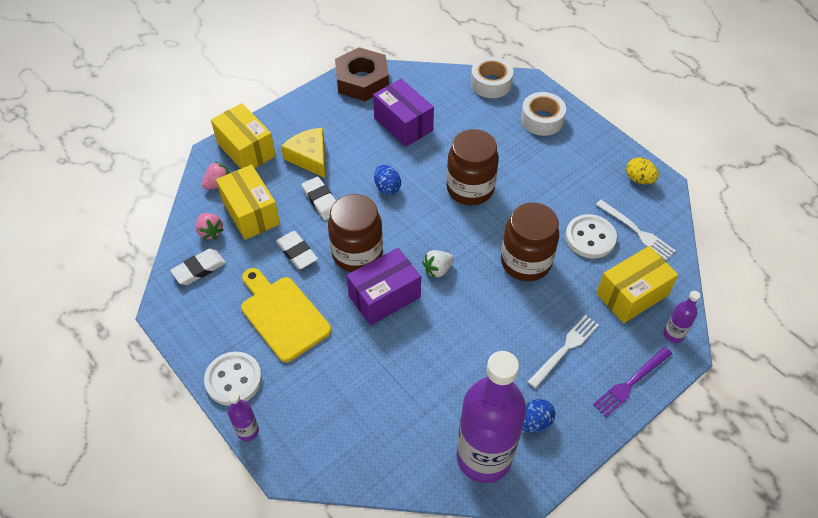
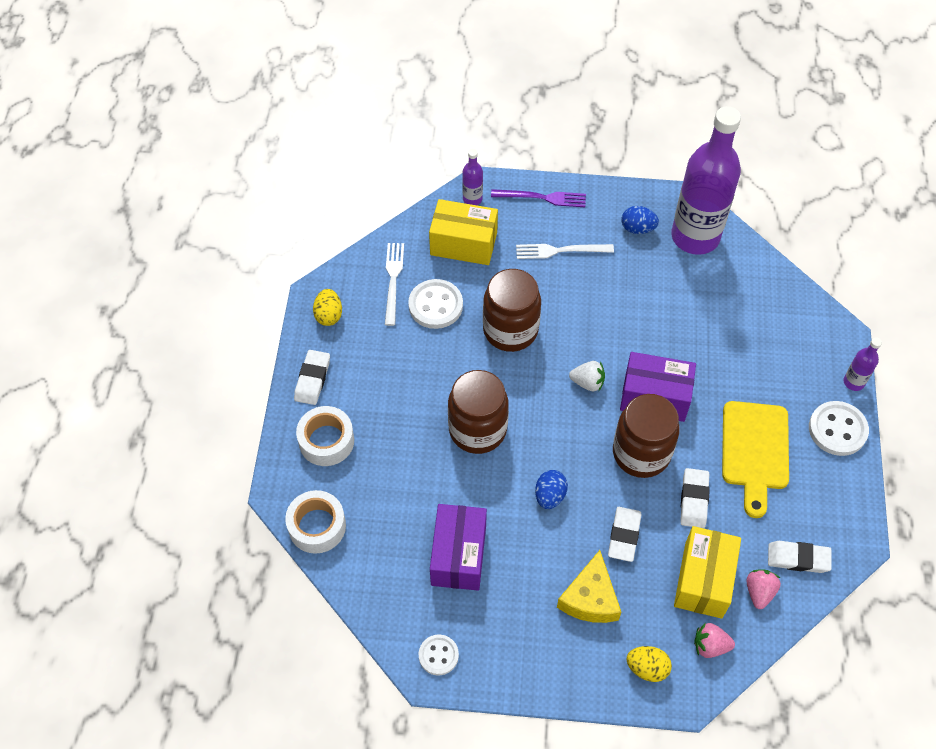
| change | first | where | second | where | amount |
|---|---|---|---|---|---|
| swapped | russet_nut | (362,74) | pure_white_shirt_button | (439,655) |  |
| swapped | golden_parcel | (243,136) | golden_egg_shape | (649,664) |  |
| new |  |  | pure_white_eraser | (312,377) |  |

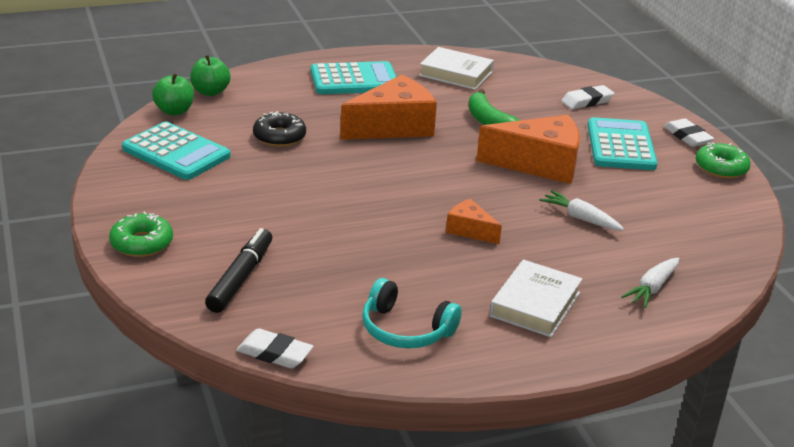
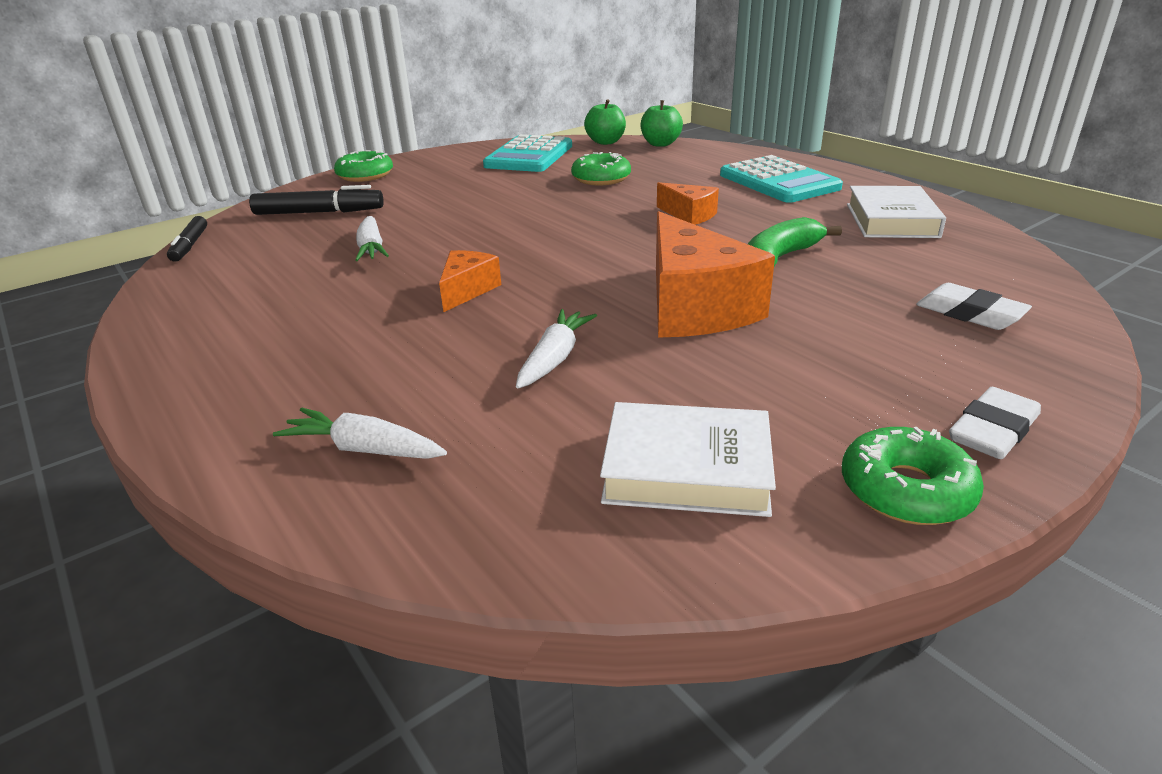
| change | first | where | second | where | amount |
|---|---|---|---|---|---|
| scaled | bright_orange_cheese | (388,107) |  | (688,203) | x0.51 |
| repainted | jet-black_glazed_donut | (279,129) | emerald_glazed_donut | (601,168) |  |
| gone | teal_pocket_calculator | (623,143) |  |  |  |
| shifted | pure_white_book | (536,298) |  | (688,459) |  |
| gone | teal_over-ear_headphones | (412,313) |  |  |  |
| swapped | pure_white_eraser | (274,348) | jet-black_felt_pen | (187,239) |  |
| new |  |  | pure_white_root_vegetable | (372,238) |  |

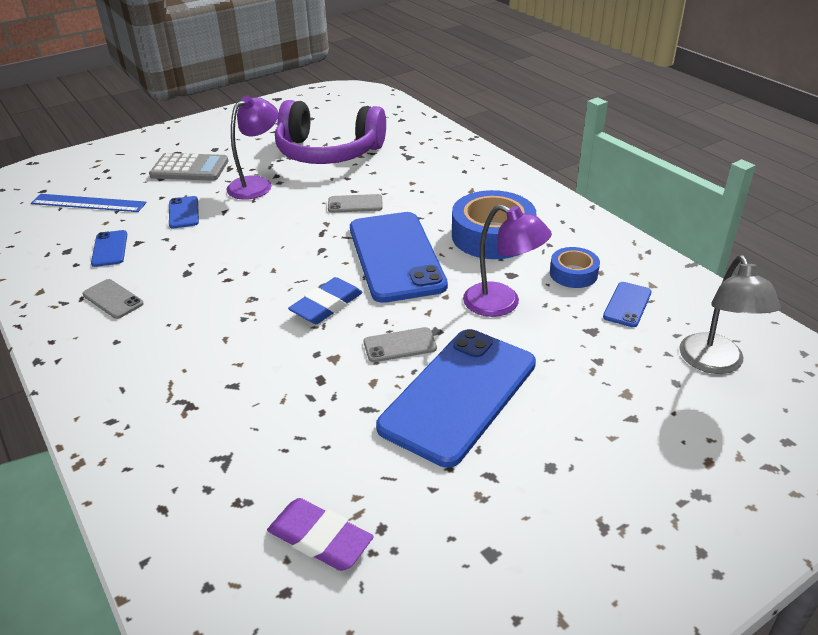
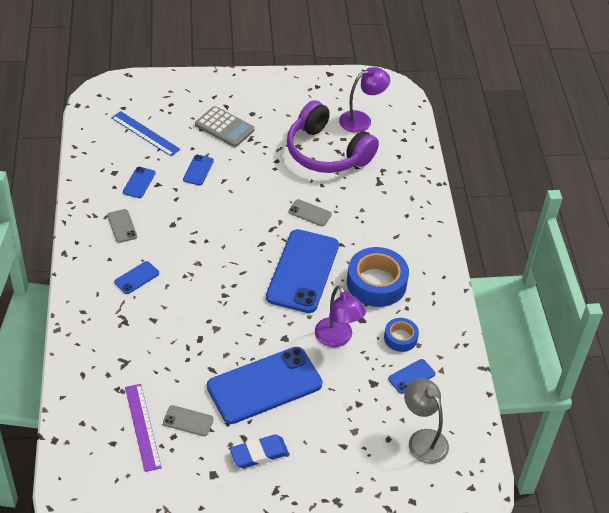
| change | first | where | second | where | amount |
|---|---|---|---|---|---|
| shifted | royal_purple_reading_lamp | (252,148) |  | (364,100) |  |
| rotated | grey_reading_lamp | (730,314) |  | (426,421) | 120 degrees clockwise |
| shifted | royal_blue_eraser | (325,300) |  | (259,451) |  |
| shifted | grey_mobile_phone | (400,344) |  | (188,420) |  |
| swapped | royal_purple_eraser | (320,534) | royal_purple_ruler | (143,428) |  |
| new |  |  | royal_blue_mobile_phone | (136,277) |  |

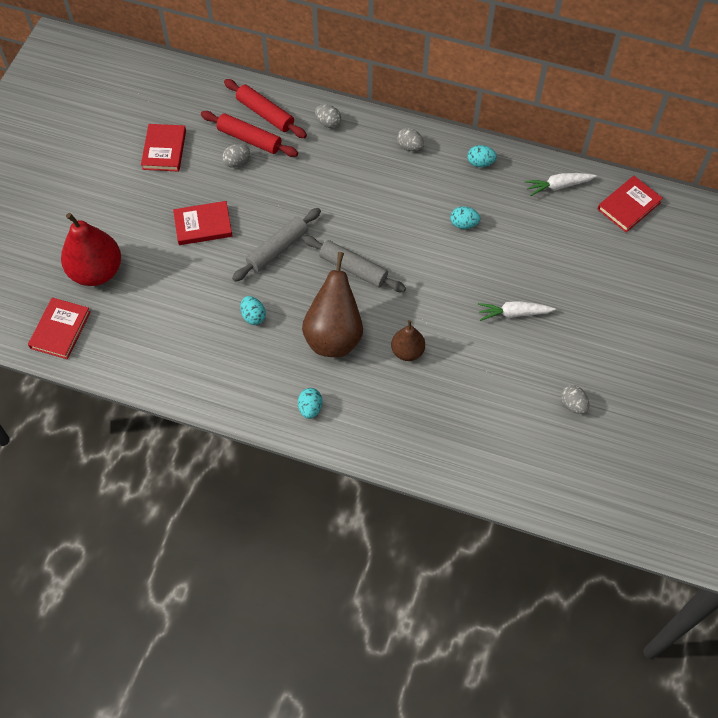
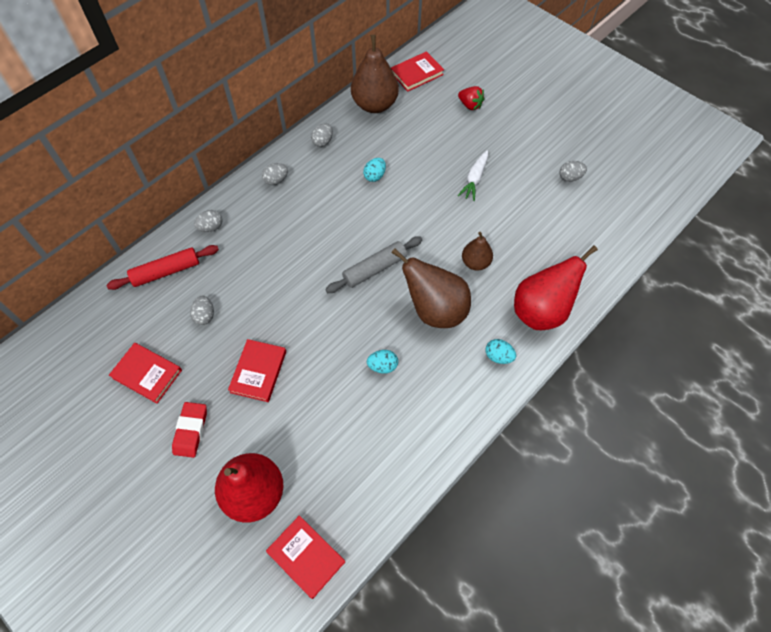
| change | first | where | second | where | amount |
|---|---|---|---|---|---|
| gone | red_pastry_roller | (249,134) |  |  |  |
| repainted | teal_egg_shape | (482,156) | grey_egg_shape | (322,135) |  |
| swapped | pure_white_root_vegetable | (561,184) | russet_pear_fruit | (375,74) |  |
| rotated | red_book | (630,204) |  | (417,71) | 75 degrees clockwise |
| gone | grey_pastry_roller | (276,245) |  |  |  |
| new |  |  | red_toy_strawberry | (471,98) |  |
| new |  |  | red_pear_fruit | (556,287) |  |
| new |  |  | red_eraser | (189,430) |  |

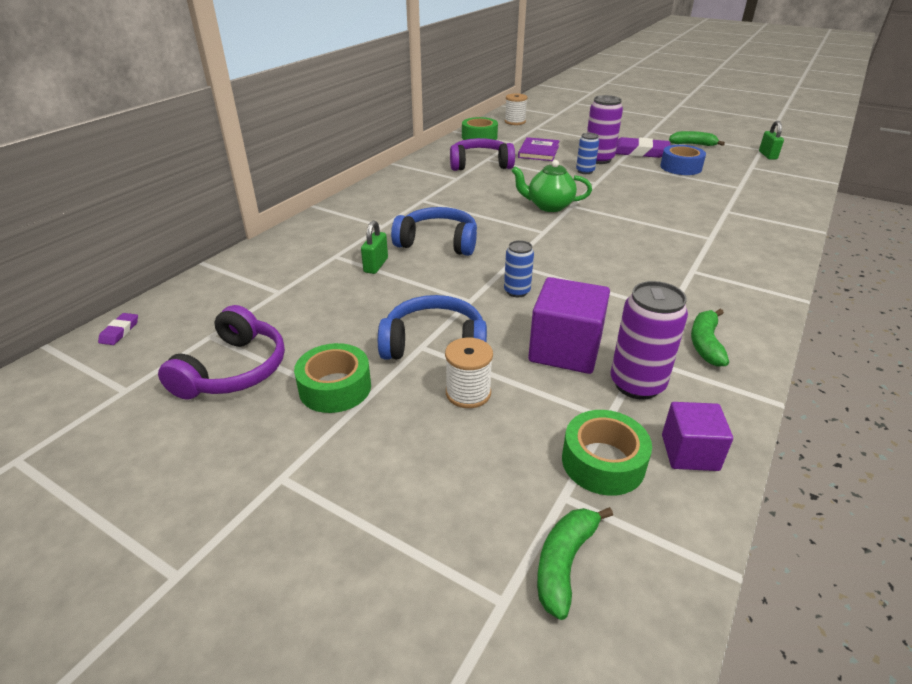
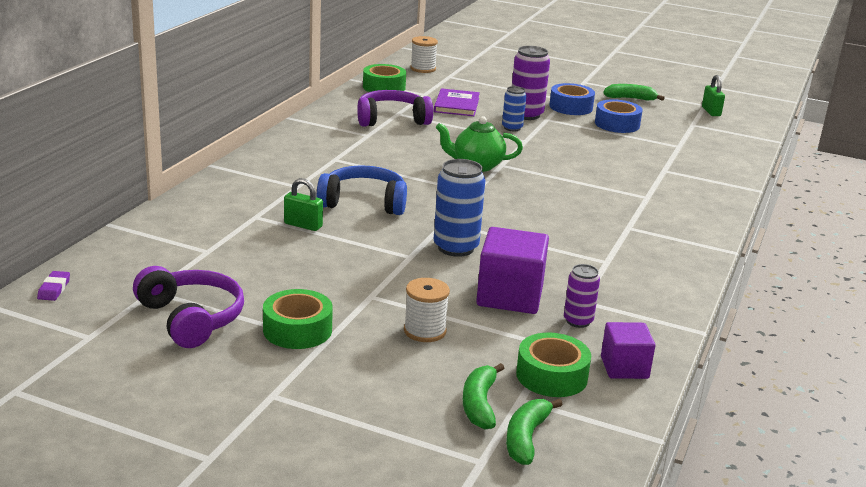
| change | first | where | second | where | amount |
|---|---|---|---|---|---|
| swapped | royal_purple_eraser | (643,147) | royal_blue_roll_of_tape | (572,99) |  |
| rotated | emerald_small_lock | (374,247) |  | (303,204) | 75 degrees counterclockwise |
| scaled | royal_blue_can | (519,268) |  | (459,208) | x1.69 |
| scaled | royal_purple_can | (649,340) |  | (582,296) | x0.59 |
| gone | royal_blue_over-ear_headphones | (432,327) |  |  |  |
| rotated | royal_purple_over-ear_headphones | (221,352) |  | (188,307) | 45 degrees counterclockwise |
| shifted | emerald_toy_banana | (710,338) |  | (483,396) |  |

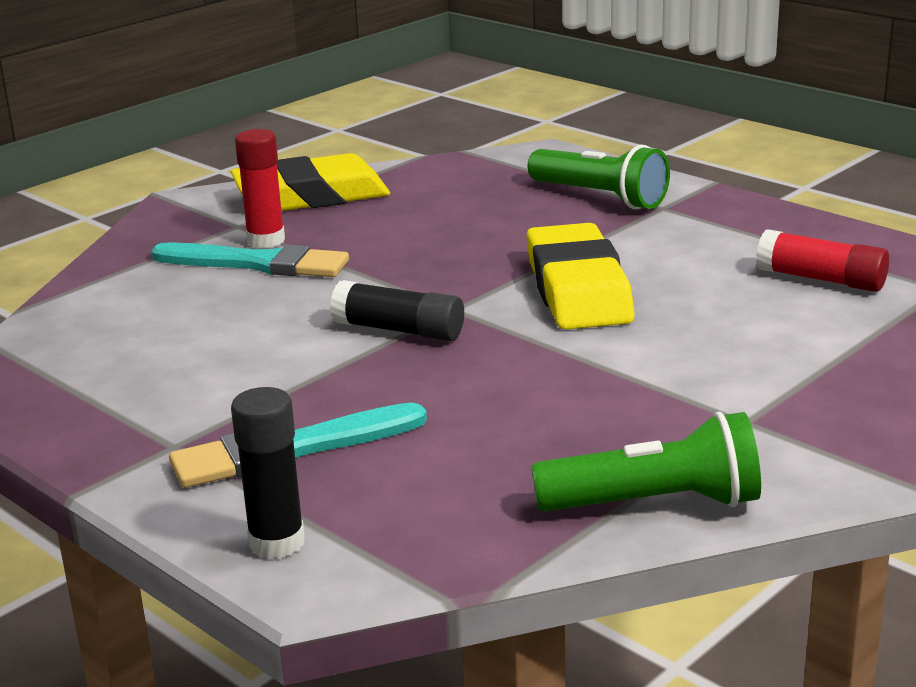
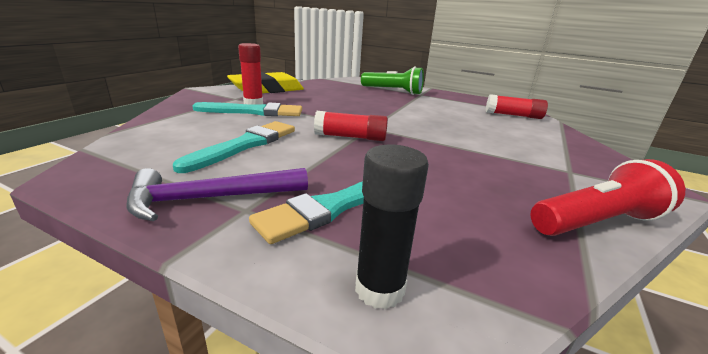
| change | first | where | second | where | amount |
|---|---|---|---|---|---|
| gone | golden_eraser | (580,276) |  |  |  |
| repainted | jet-black_glue_stick | (397,310) | red_glue_stick | (351,126) |  |
| repainted | emerald_torch | (646,462) | red_torch | (608,197) |  |
| new |  |  | teal_paint_brush | (234,147) |  |
| new |  |  | royal_purple_claw_hammer | (217,194) |  |

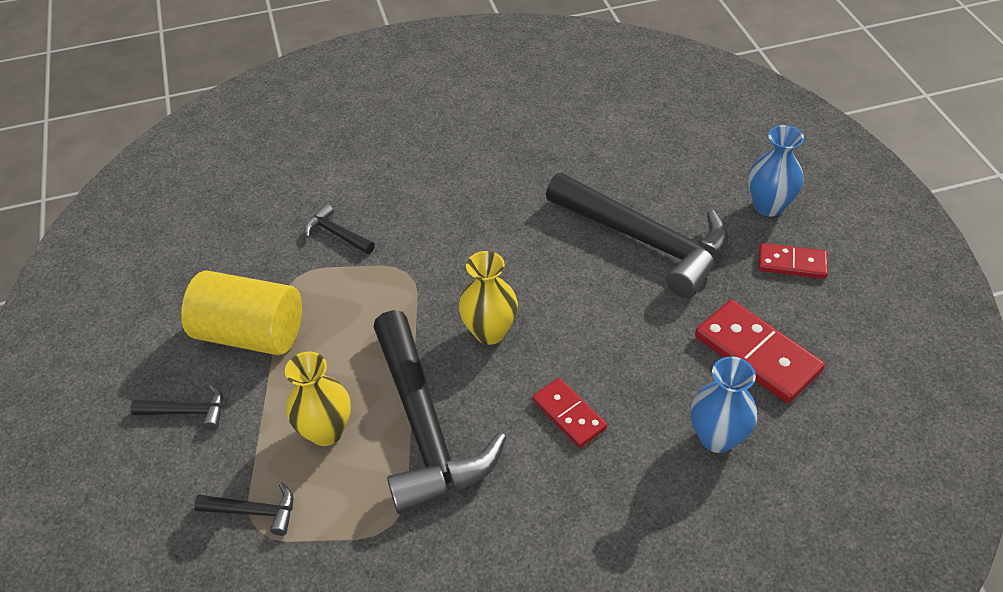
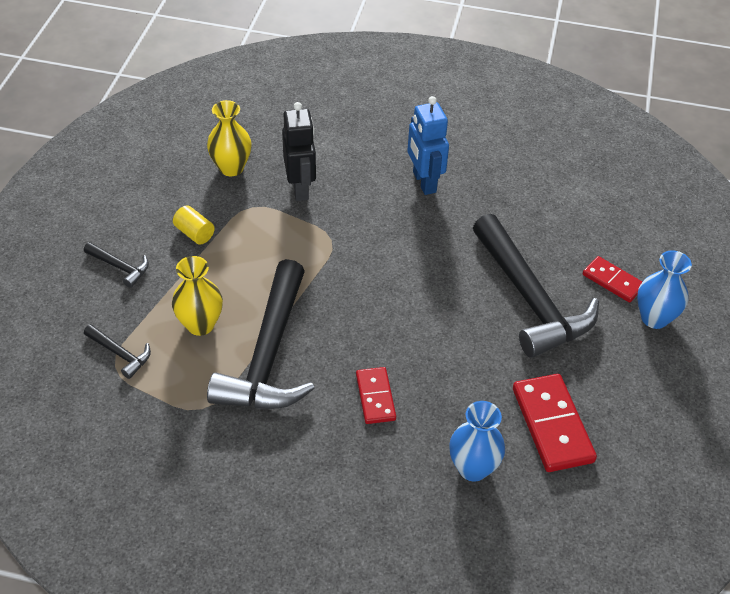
| change | first | where | second | where | amount |
|---|---|---|---|---|---|
| swapped | jet-black_claw_hammer | (339,229) | jet-black_toy_robot | (299,151) |  |
| shifted | red_domino_tile | (793,261) |  | (612,279) |  |
| shifted | golden_flower_vase | (488,298) |  | (229,138) |  |
| scaled | golden_cylinder | (241,312) |  | (194,224) | x0.46 |
| new |  |  | royal_blue_toy_robot | (428,145) |  |

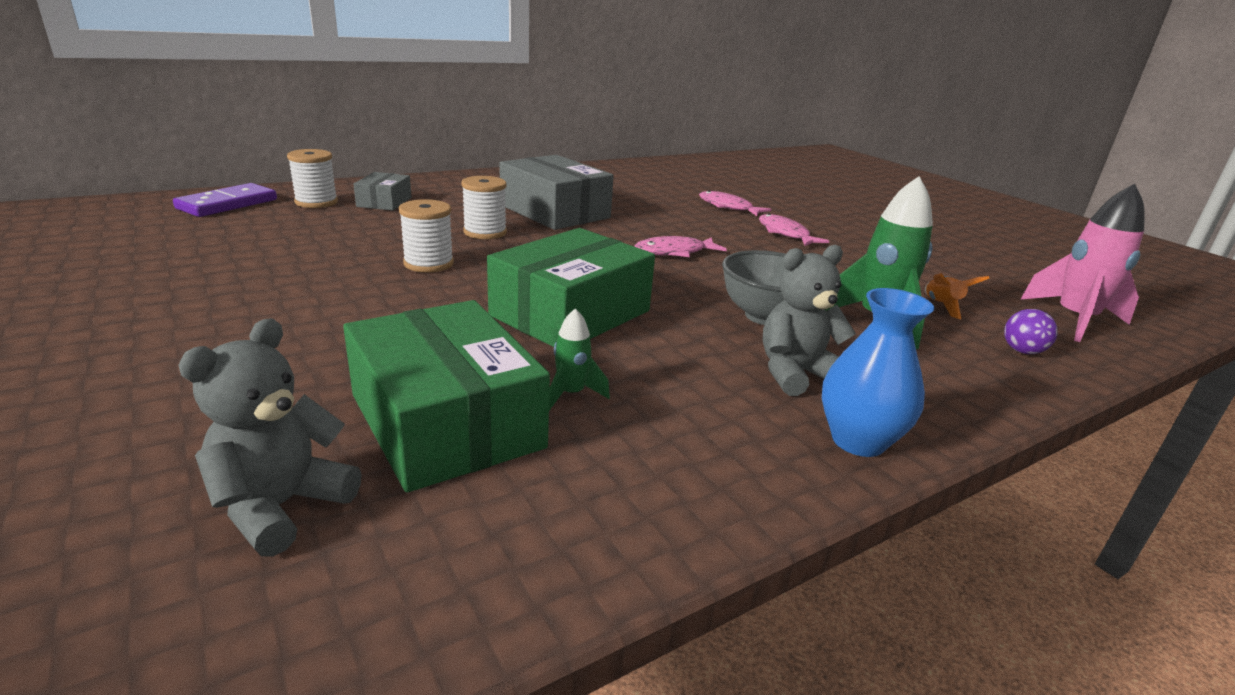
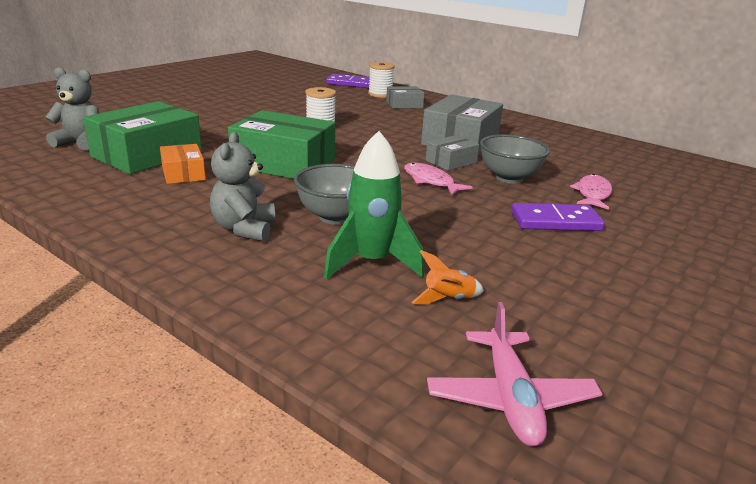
| change | first | where | second | where | amount |
|---|---|---|---|---|---|
| gone | pure_white_reel_of_thread | (484,207) |  |  |  |
| swapped | rosy_rocket | (1082,263) | rosy_plane | (514,374) |  |
| swapped | rosy_fish | (794,230) | royal_purple_domino_tile | (558,217) |  |
| rotated | grey_teddy_bear | (809,320) |  | (242,186) | 135 degrees counterclockwise |
| gone | royal_blue_flower_vase | (878,372) |  |  |  |
| swapped | emerald_rocket | (579,359) | bright_orange_parcel | (183,164) |  |
| gone | royal_purple_play_ball | (1031,331) |  |  |  |
| new |  |  | grey_bowl | (515,159) |  |
| new |  |  | grey_parcel | (452,153) |  |

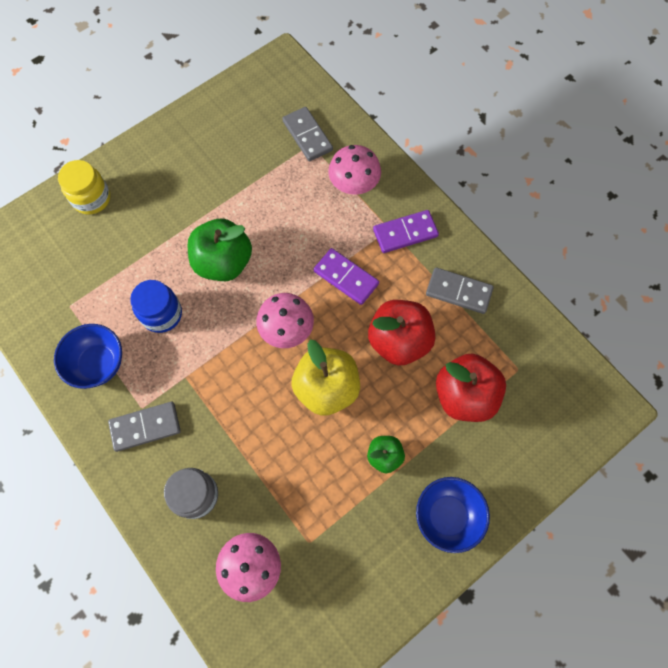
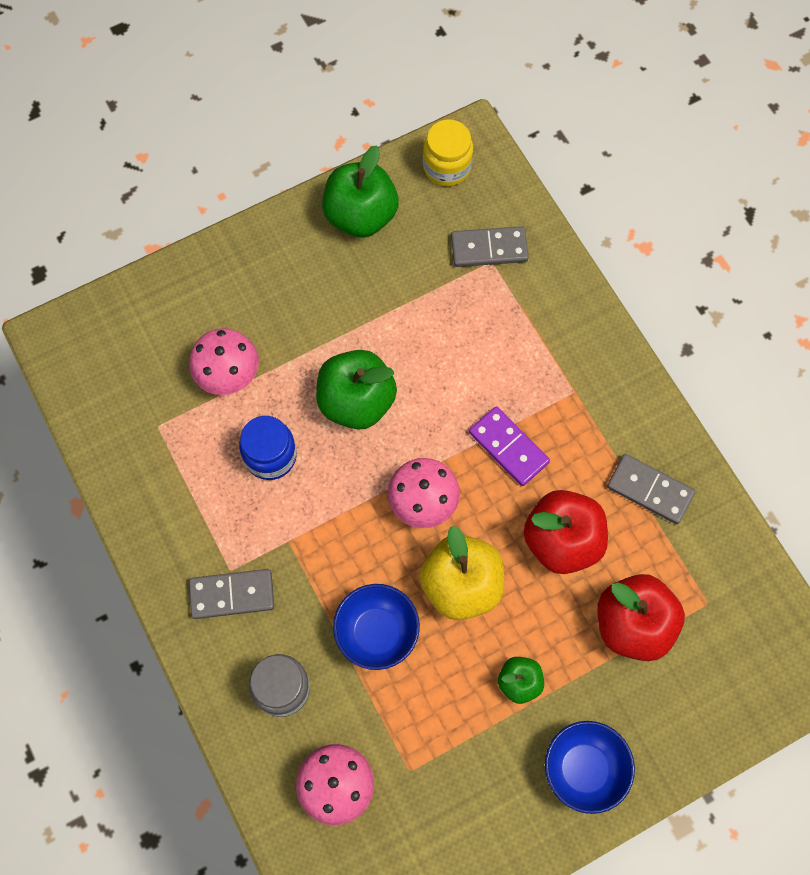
| change | first | where | second | where | amount |
|---|---|---|---|---|---|
| rotated | grey_domino_tile | (307,134) |  | (490,246) | 75 degrees counterclockwise |
| shifted | rosy_mushroom | (354,170) |  | (224,361) |  |
| shifted | golden_preserve_jar | (84,187) |  | (448,152) |  |
| gone | royal_purple_domino_tile | (406,231) |  |  |  |
| shifted | royal_blue_bowl | (88,356) |  | (376,627) |  |
| new |  |  | emerald_apple | (360,191) |  |

